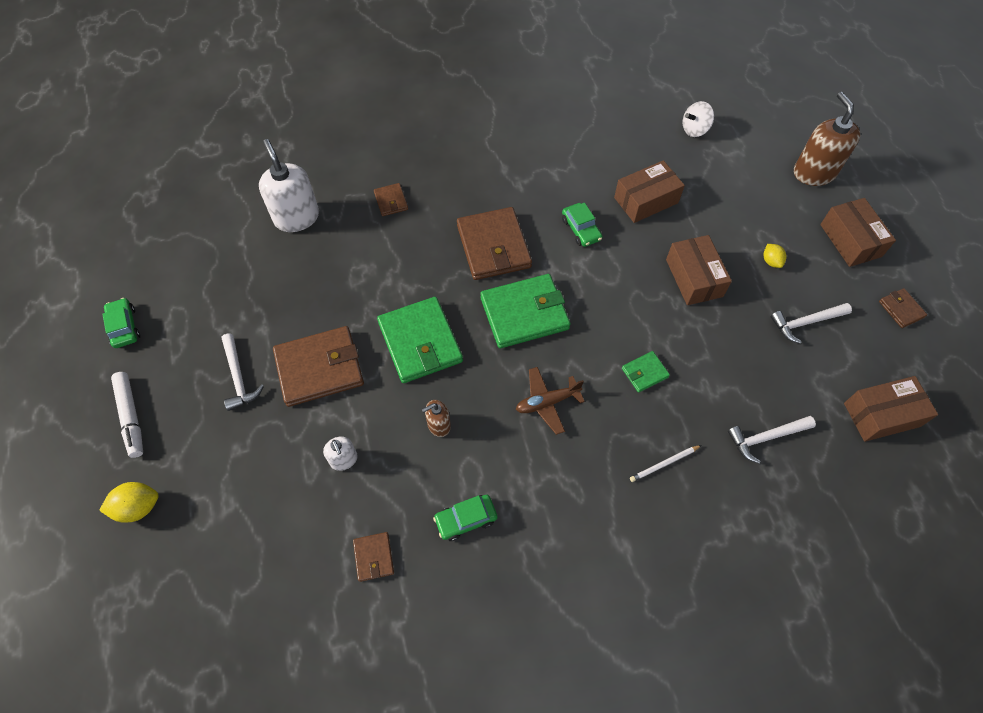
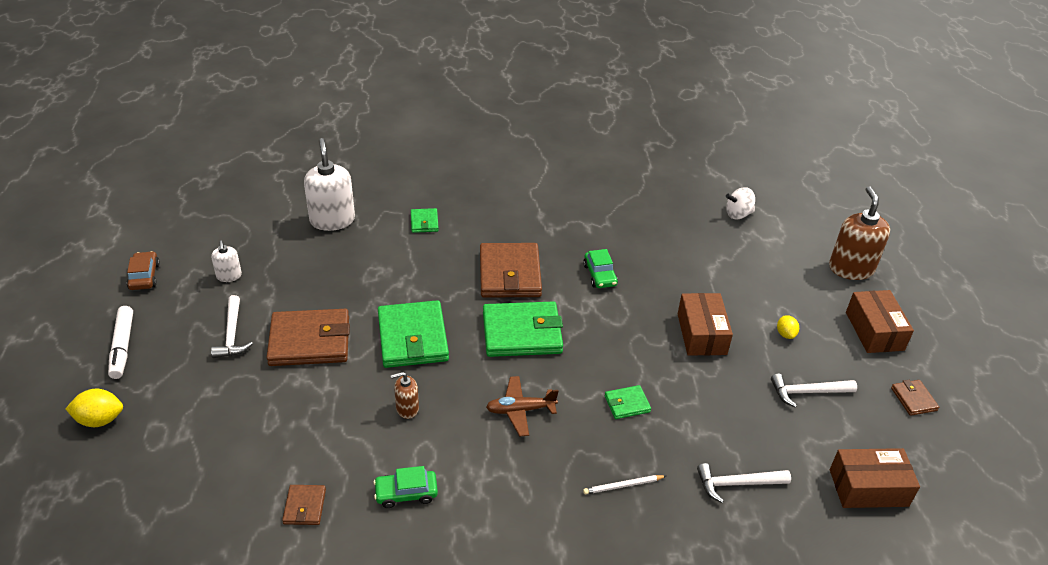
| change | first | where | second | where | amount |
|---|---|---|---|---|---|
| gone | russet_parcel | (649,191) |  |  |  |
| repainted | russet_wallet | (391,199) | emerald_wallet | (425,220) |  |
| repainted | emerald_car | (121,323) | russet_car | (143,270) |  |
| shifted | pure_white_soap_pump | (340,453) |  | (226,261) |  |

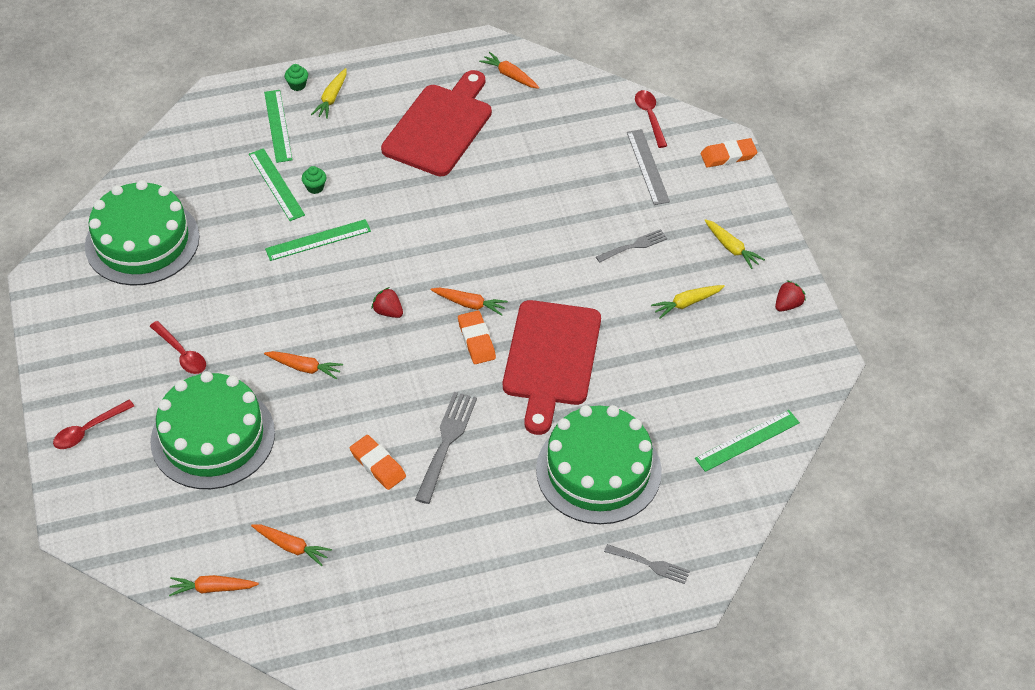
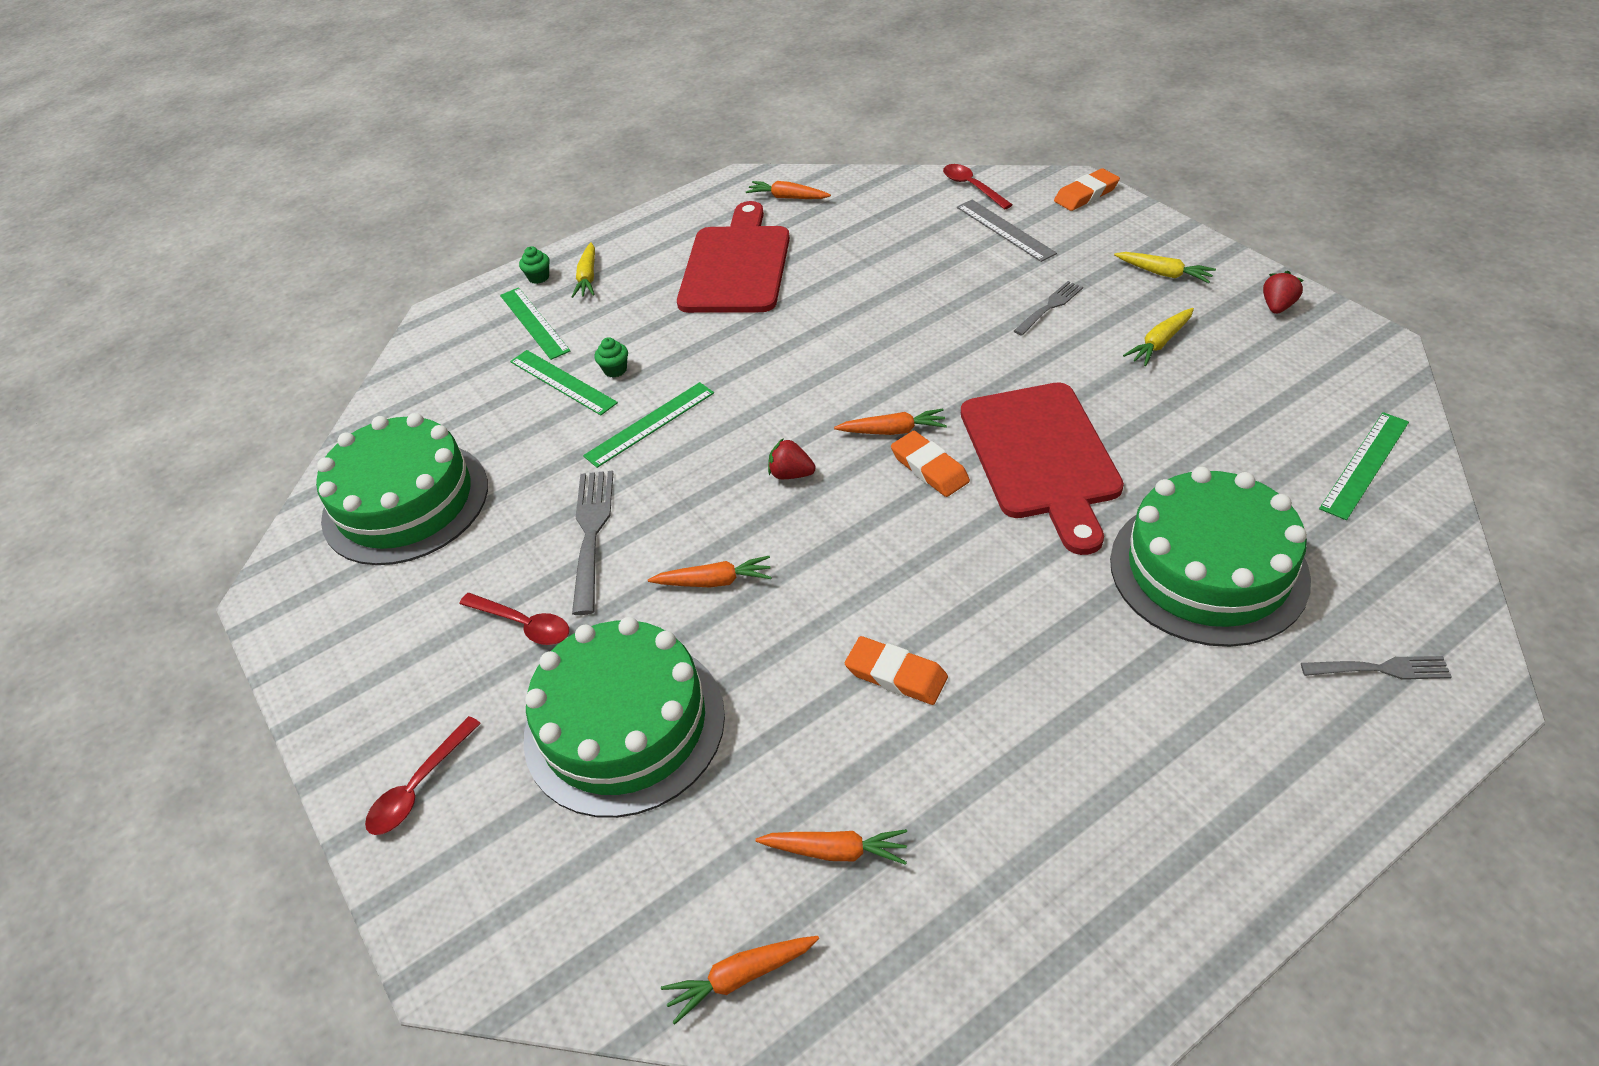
| change | first | where | second | where | amount |
|---|---|---|---|---|---|
| shifted | grey_fork | (446,448) |  | (592,542) |  |

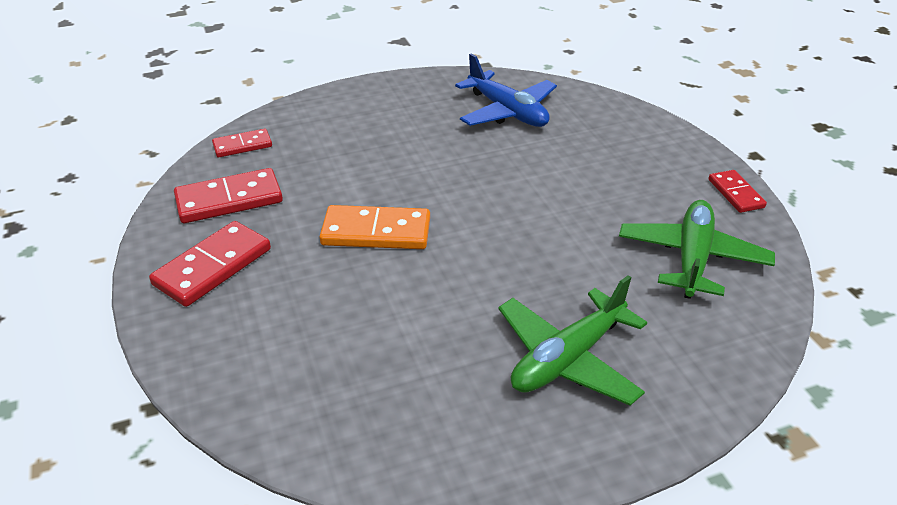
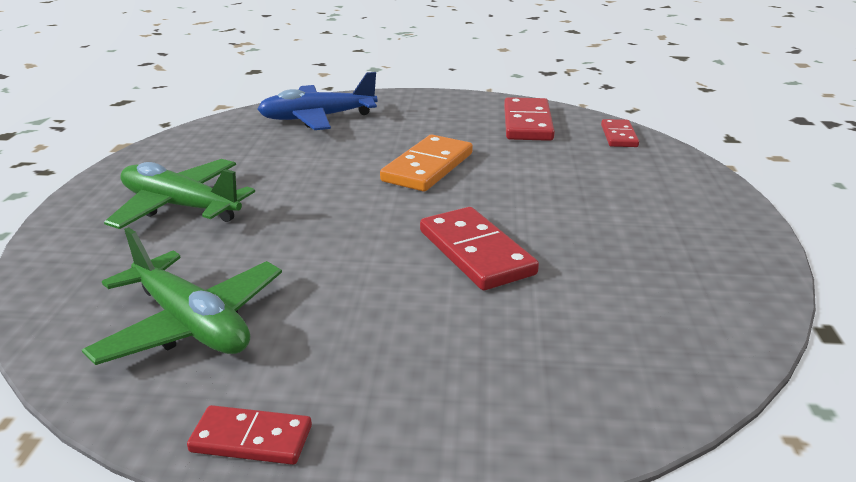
| change | first | where | second | where | amount |
|---|---|---|---|---|---|
| shifted | royal_blue_plane | (506,90) |  | (317,101) |  |
| shifted | red_domino_tile | (210,264) |  | (479,248) |  |
| rotated | emerald_plane | (572,340) |  | (179,194) | 45 degrees counterclockwise |

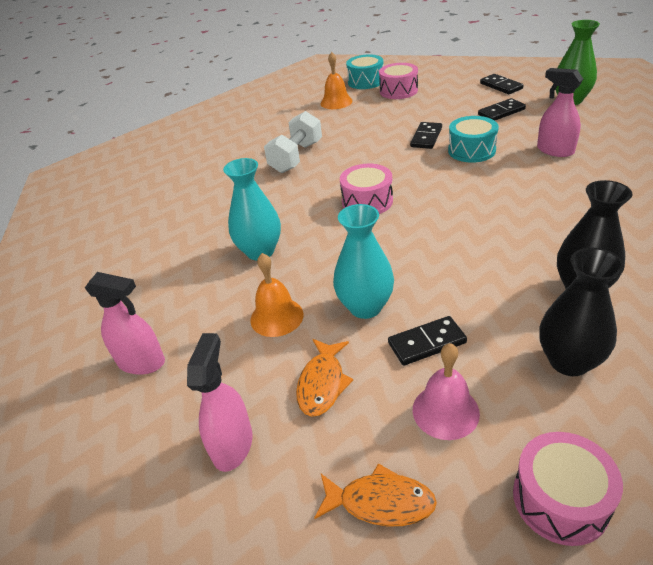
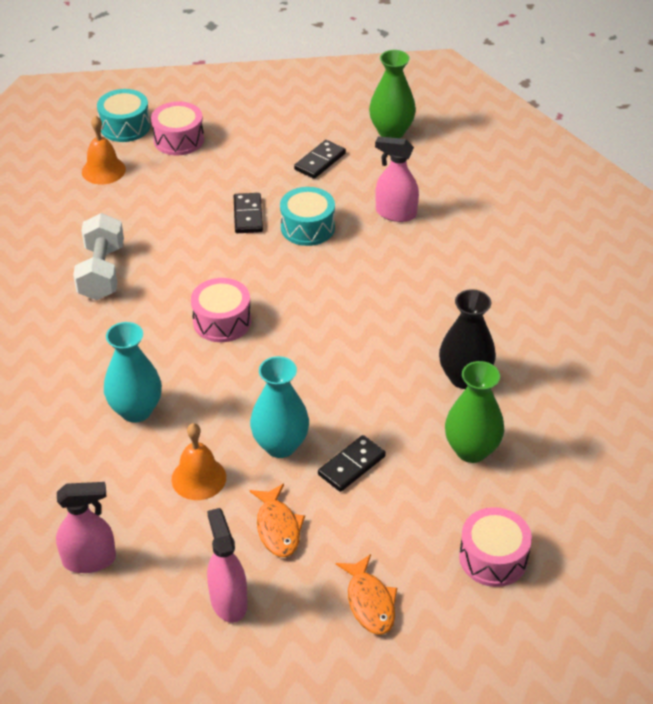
| change | first | where | second | where | amount |
|---|---|---|---|---|---|
| gone | jet-black_domino_tile | (502,84) |  |  |  |
| repainted | jet-black_flower_vase | (581,312) | emerald_flower_vase | (474,412) |  |
| gone | rosy_bell | (446,391) |  |  |  |
| rotated | bright_orange_fish | (375,494) |  | (366,594) | 90 degrees clockwise |

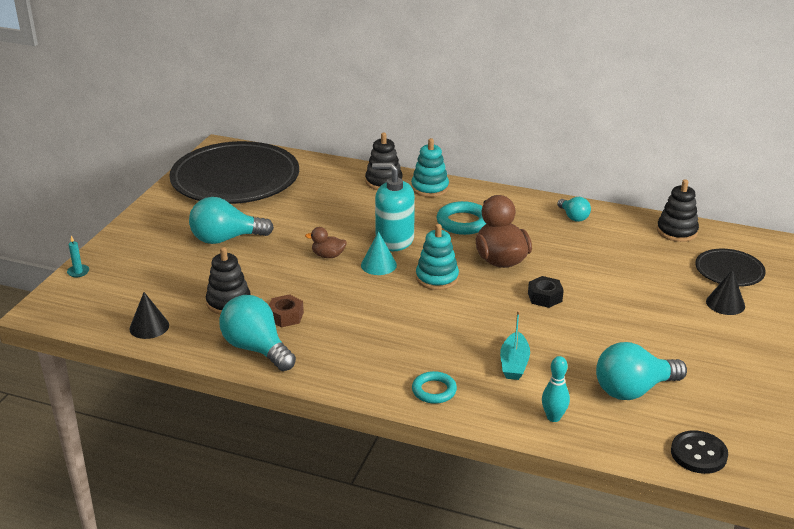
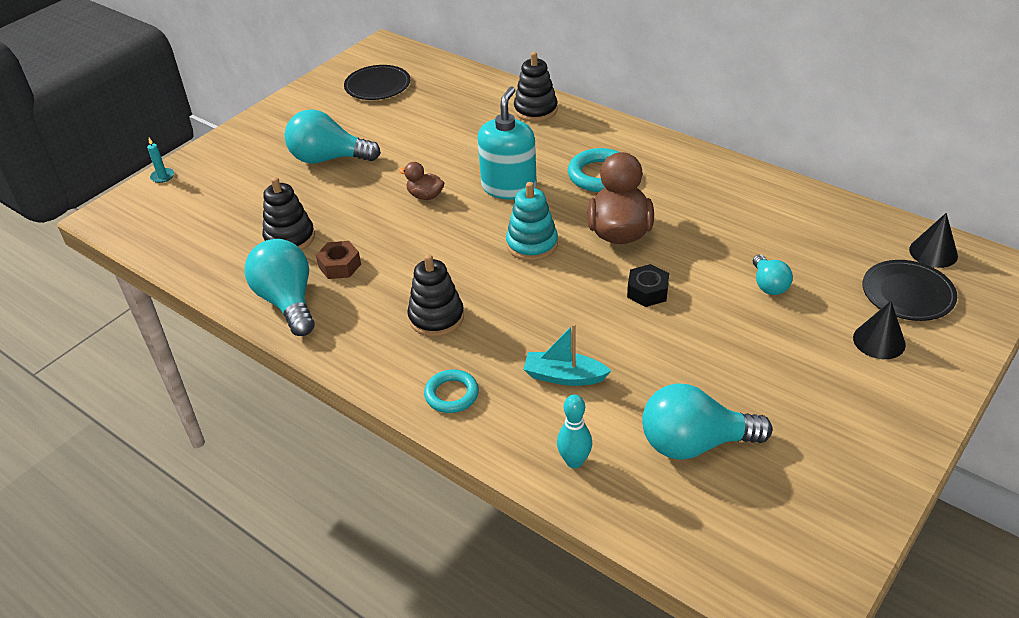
| change | first | where | second | where | amount |
|---|---|---|---|---|---|
| gone | teal_stacking_rings | (430,167) |  |  |  |
| scaled | jet-black_dinner_plate | (234,172) |  | (377,82) | x0.46 |
| rotated | teal_soap_pump | (393,207) |  | (507,143) | 75 degrees clockwise |
| shifted | jet-black_stacking_rings | (678,210) |  | (435,295) |  |
| shifted | teal_light_bulb | (574,209) |  | (773,275) |  |
| gone | teal_solid_cone | (379,253) |  |  |  |
| shifted | jet-black_solid_cone | (149,315) |  | (933,240) |  |
| rotated | teal_boat | (515,345) |  | (567,355) | 75 degrees clockwise |
| gone | jet-black_shirt_button | (699,452) |  |  |  |

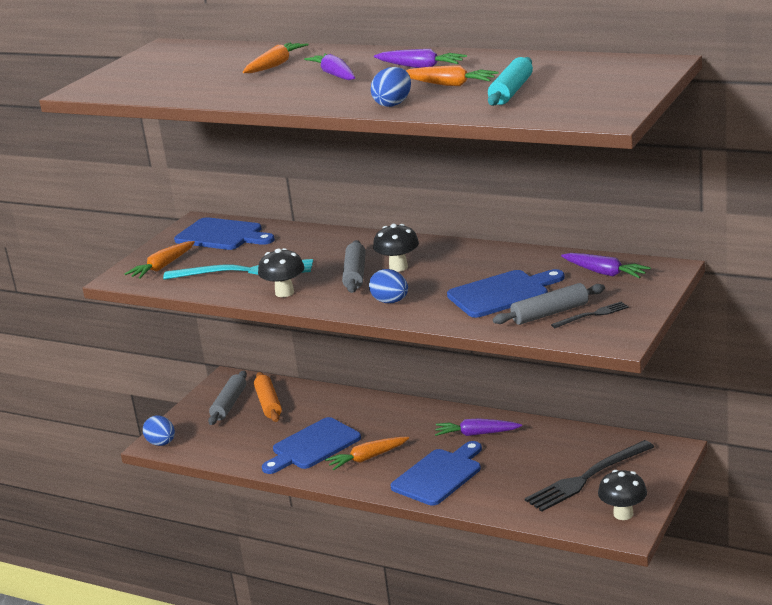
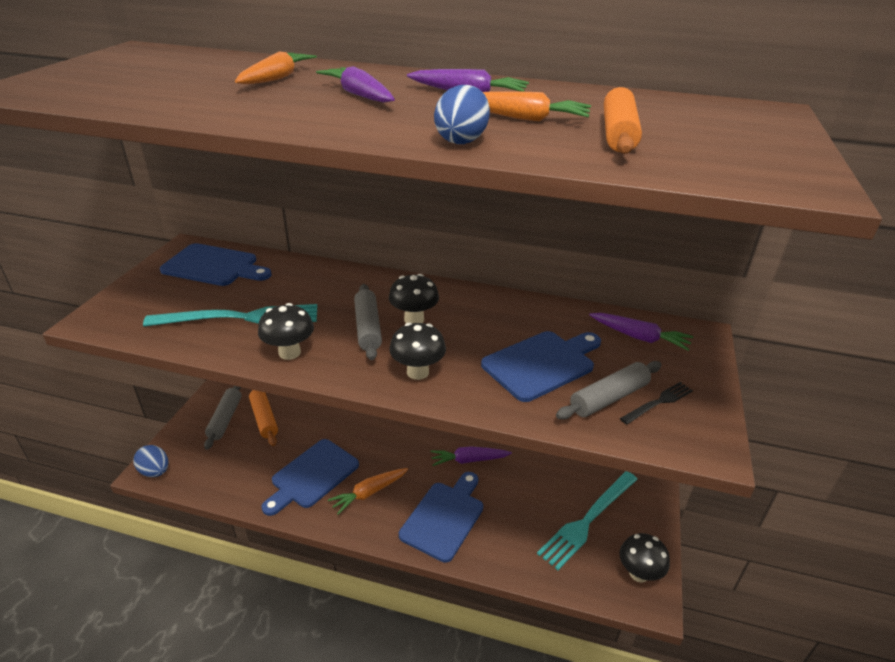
| change | first | where | second | where | amount |
|---|---|---|---|---|---|
| repainted | teal_pastry_roller | (510,81) | bright_orange_pastry_roller | (623,120) |  |
| gone | bright_orange_root_vegetable | (160,260) |  |  |  |
| swapped | royal_blue_egg_shape | (388,286) | jet-black_mushroom | (417,351) |  |
| repainted | jet-black_fork | (589,476) | teal_fork | (587,520) |  |

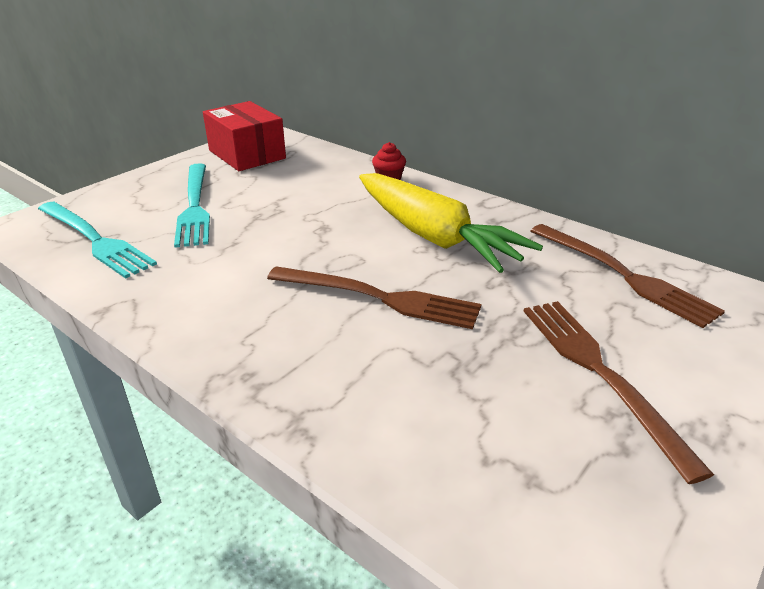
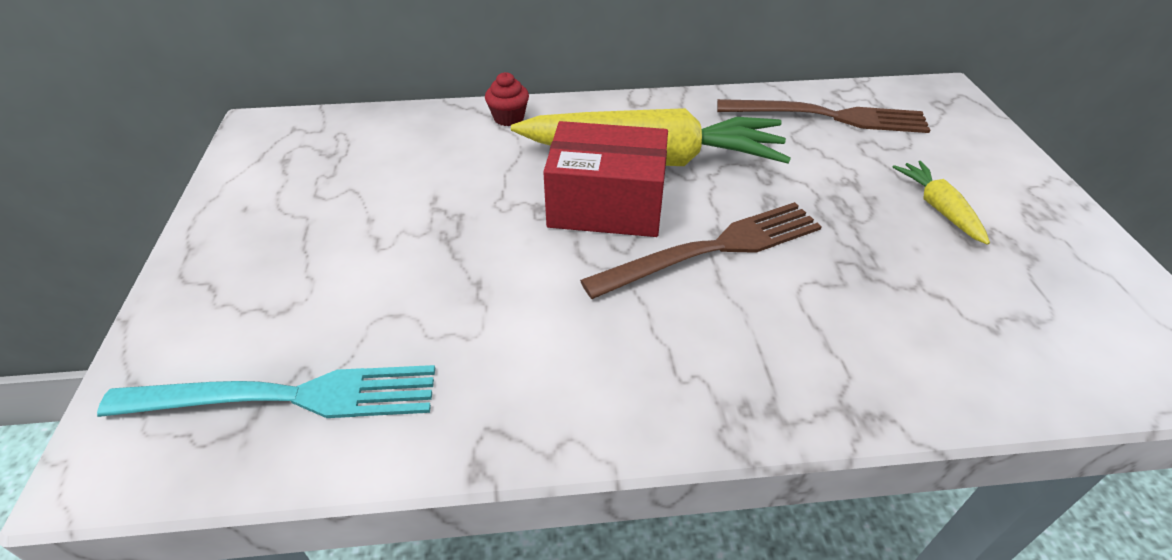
| change | first | where | second | where | amount |
|---|---|---|---|---|---|
| shifted | red_parcel | (244,136) |  | (605,179) |  |
| gone | teal_fork | (192,205) |  |  |  |
| swapped | russet_fork | (619,392) | golden_root_vegetable | (941,203) |  |

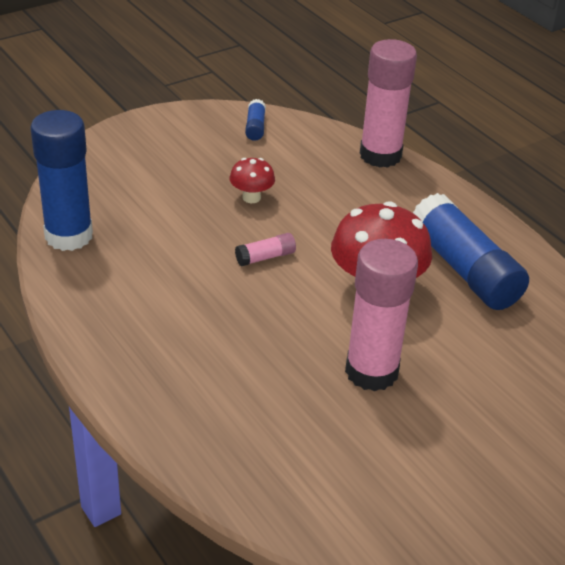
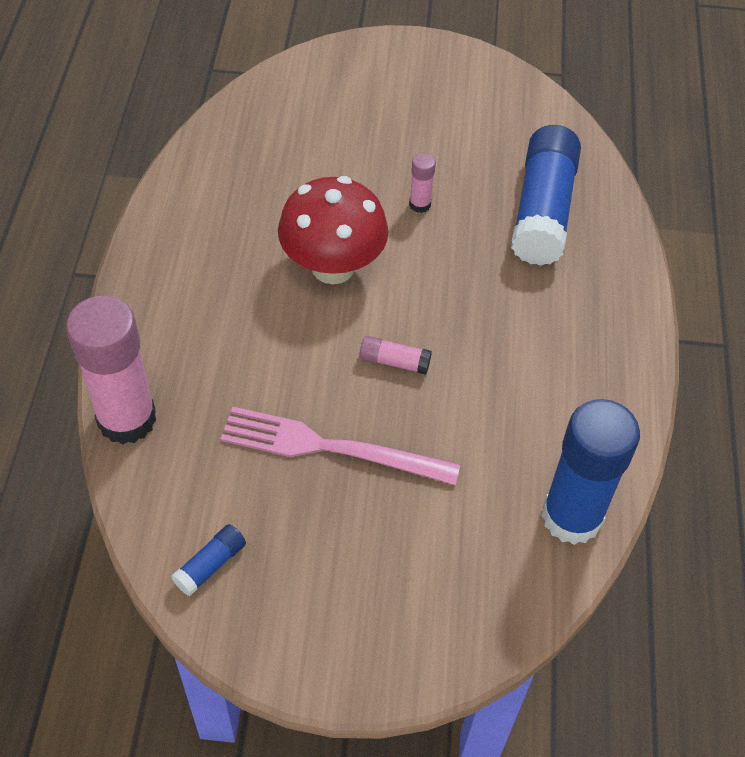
| change | first | where | second | where | amount |
|---|---|---|---|---|---|
| swapped | red_mushroom | (252,180) | rosy_fork | (340,446) |  |
| shifted | royal_blue_glue_stick | (471,251) |  | (546,195) |  |
| scaled | rosy_glue_stick | (381,315) |  | (422,183) | x0.43 |

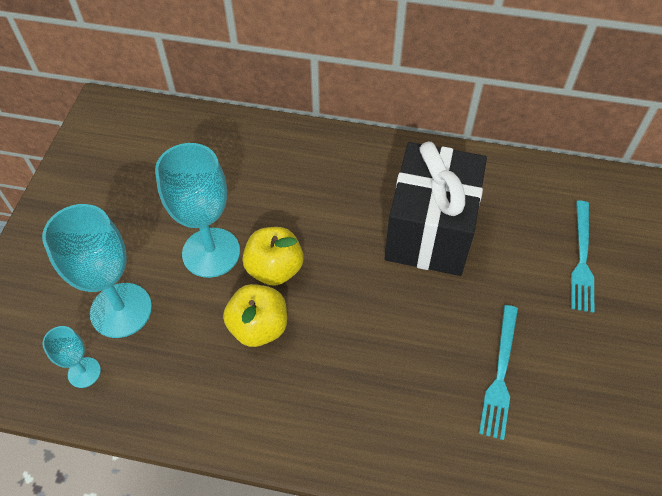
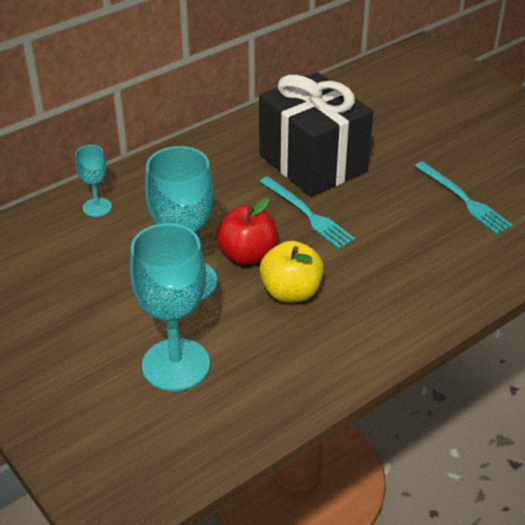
| change | first | where | second | where | amount |
|---|---|---|---|---|---|
| shifted | teal_fork | (583,257) |  | (307,212) |  |
| repainted | golden_apple | (273,256) | red_apple | (246,231) |  |
| shifted | teal_chalice | (71,357) |  | (93,181) |  |

